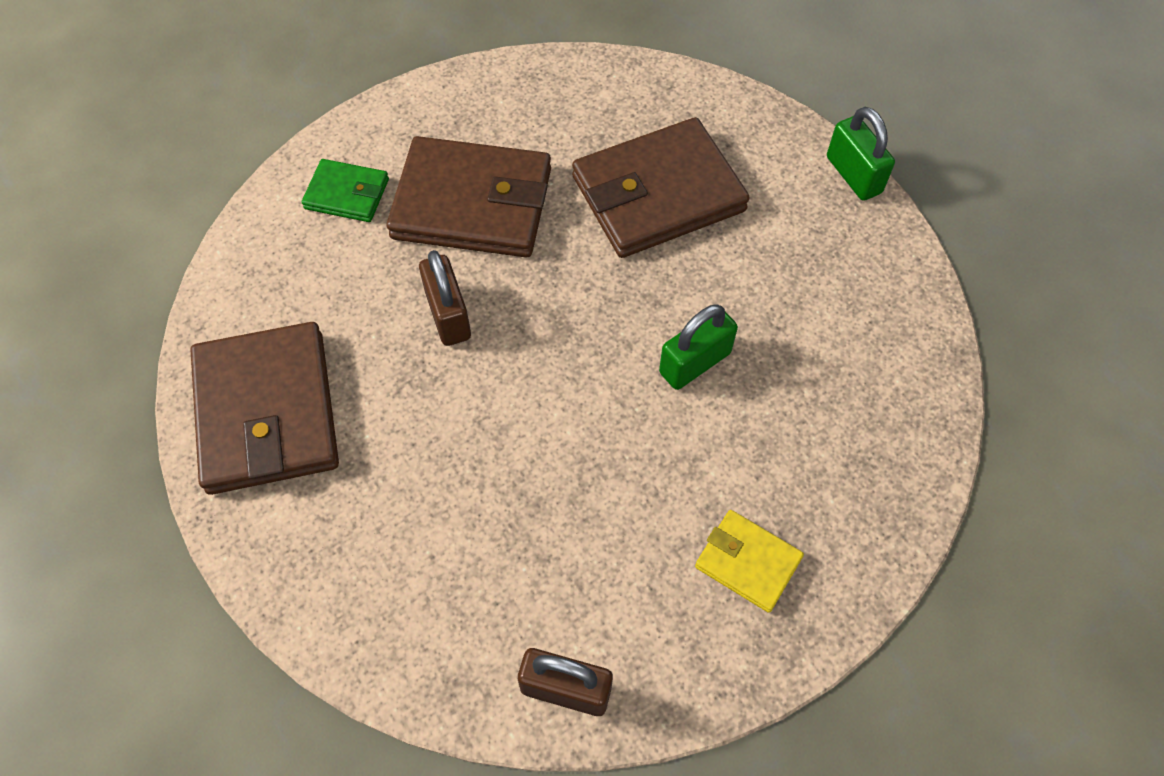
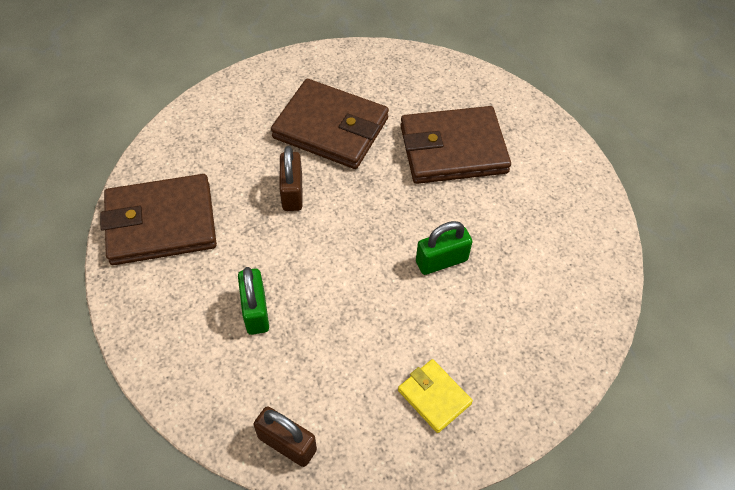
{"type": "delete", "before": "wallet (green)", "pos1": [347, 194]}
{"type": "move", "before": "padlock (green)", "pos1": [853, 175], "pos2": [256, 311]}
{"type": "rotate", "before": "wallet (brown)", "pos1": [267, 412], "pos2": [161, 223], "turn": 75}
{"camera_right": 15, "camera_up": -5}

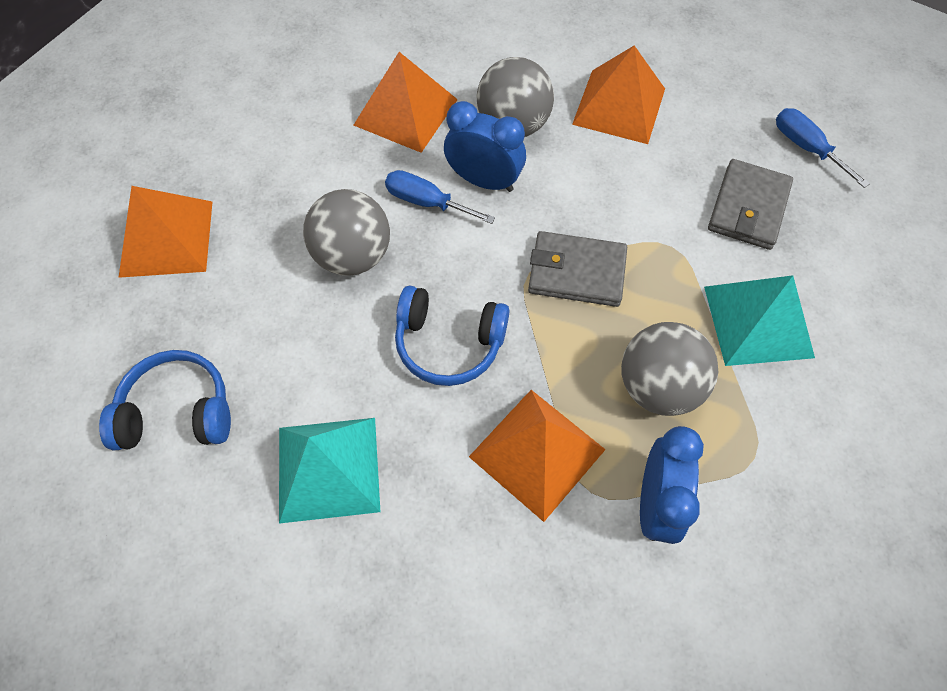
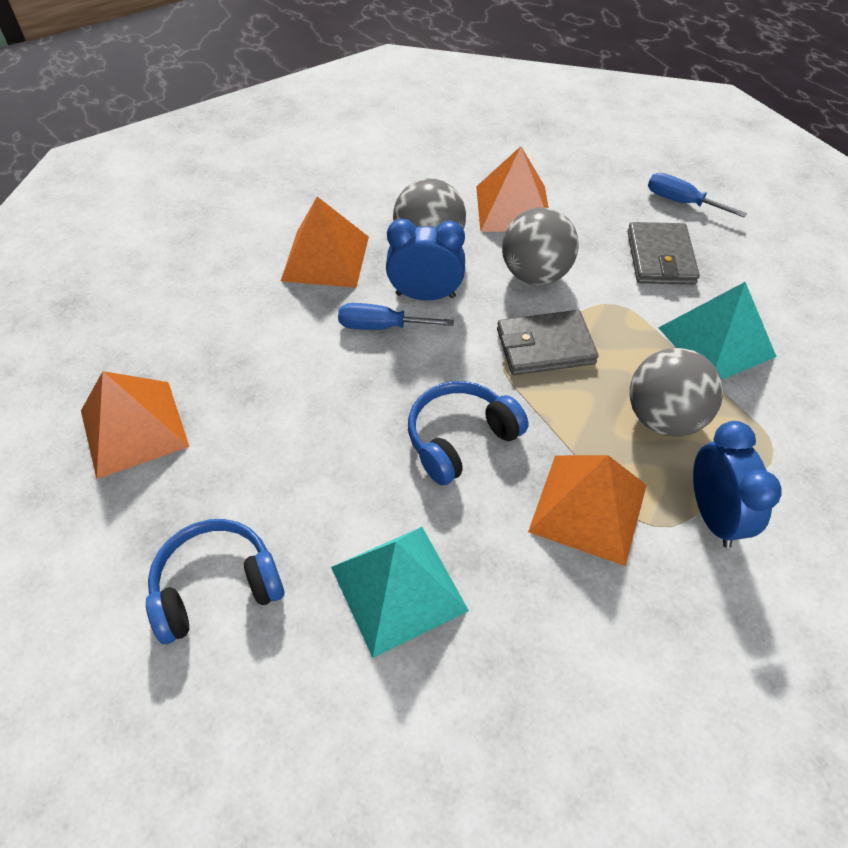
{"type": "move", "before": "ball (grey)", "pos1": [353, 256], "pos2": [535, 275]}
{"type": "rotate", "before": "headphones (blue)", "pos1": [449, 343], "pos2": [460, 439], "turn": 150}
{"camera_right": -20, "camera_up": -10}

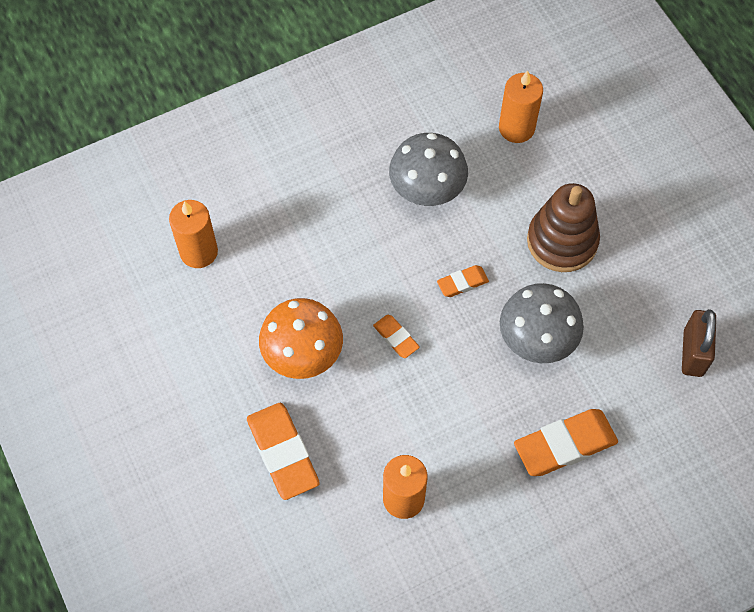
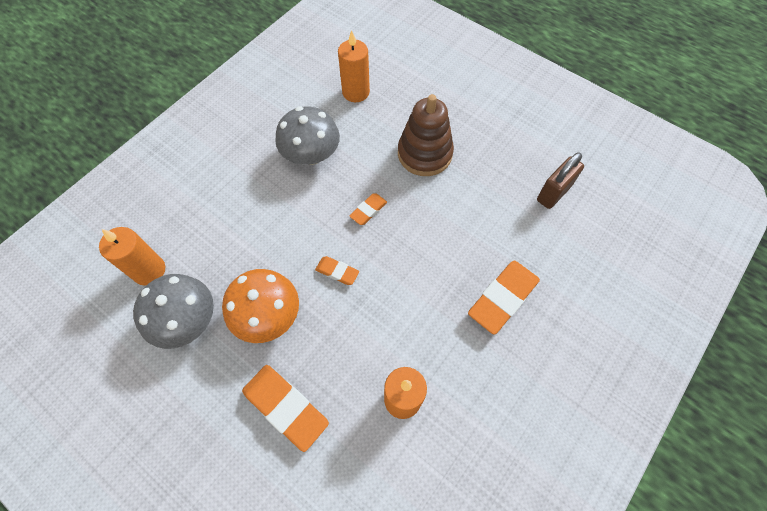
{"type": "move", "before": "mushroom (grey)", "pos1": [537, 338], "pos2": [187, 320]}
{"type": "rotate", "before": "padlock (brown)", "pos1": [693, 353], "pos2": [553, 193], "turn": 60}
{"camera_right": -25, "camera_up": 0}

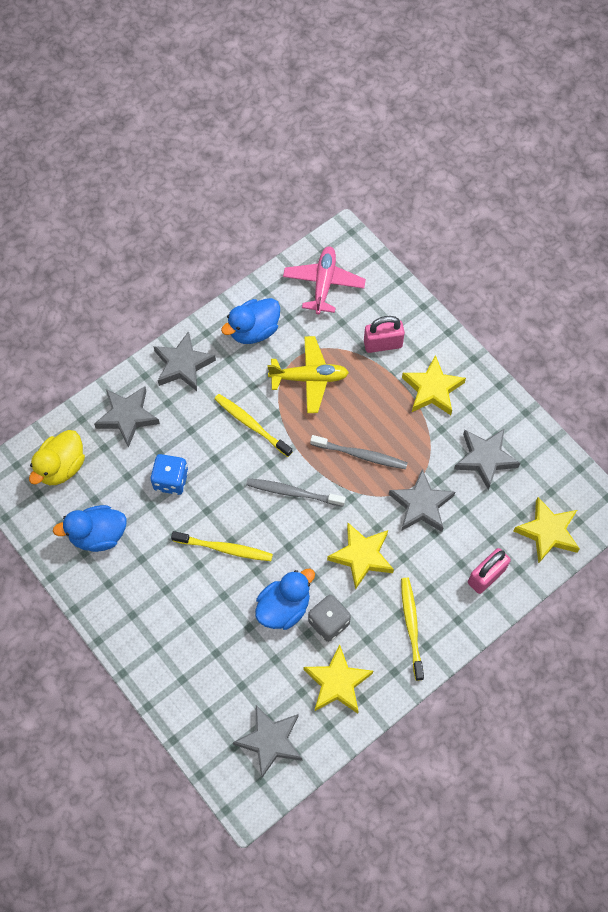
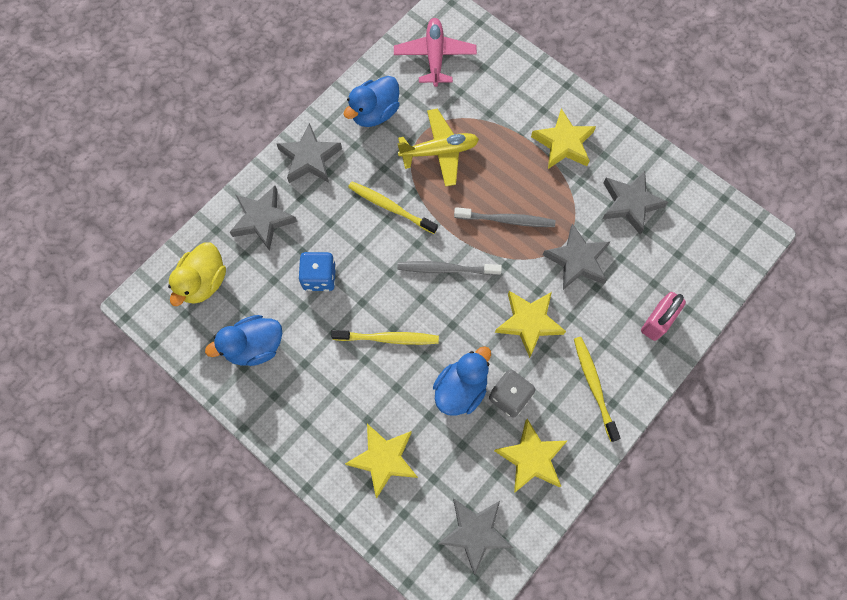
{"type": "delete", "before": "padlock (pink)", "pos1": [382, 344]}
{"type": "move", "before": "star (yellow)", "pos1": [547, 532], "pos2": [383, 459]}
{"camera_right": -10, "camera_up": 5}

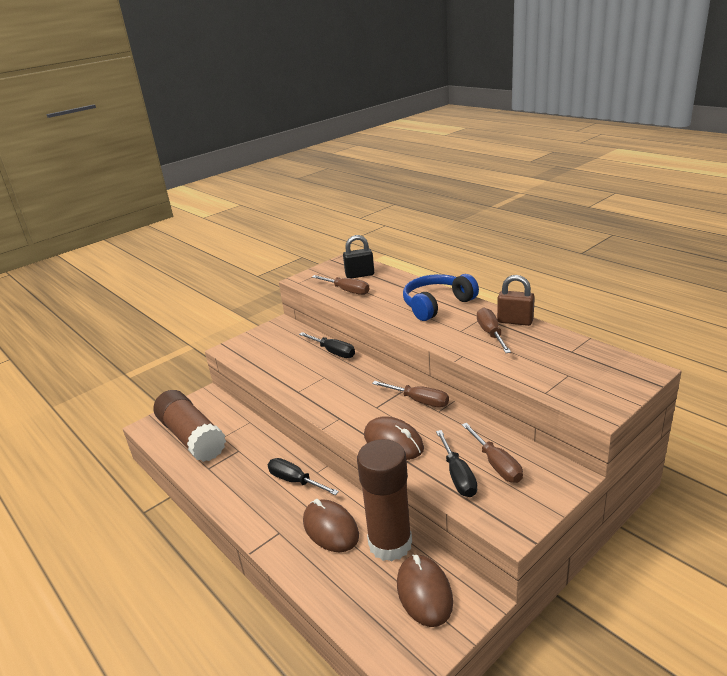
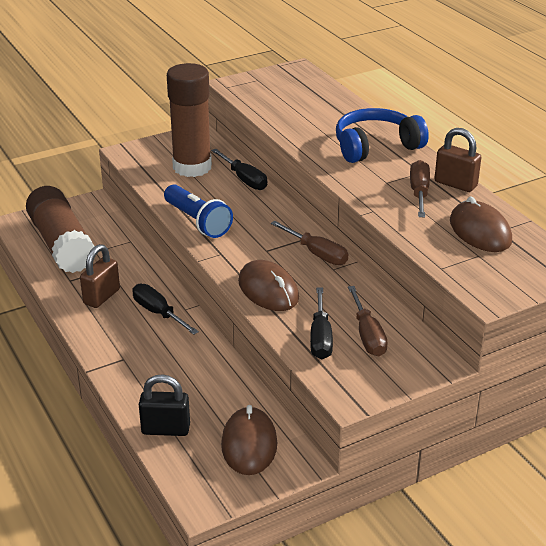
{"type": "delete", "before": "screwdriver (brown)", "pos1": [347, 291]}
{"type": "insert", "after": "padlock (brown)", "pos2": [101, 297]}
{"type": "insert", "after": "flashlight (blue)", "pos2": [197, 222]}
{"type": "move", "before": "mouse (brown)", "pos1": [330, 528], "pos2": [480, 231]}
{"type": "move", "before": "padlock (black)", "pos1": [360, 275], "pos2": [165, 429]}
{"type": "move", "before": "glue stick (brown)", "pos1": [390, 543], "pos2": [192, 167]}
{"camera_right": 10, "camera_up": 5}

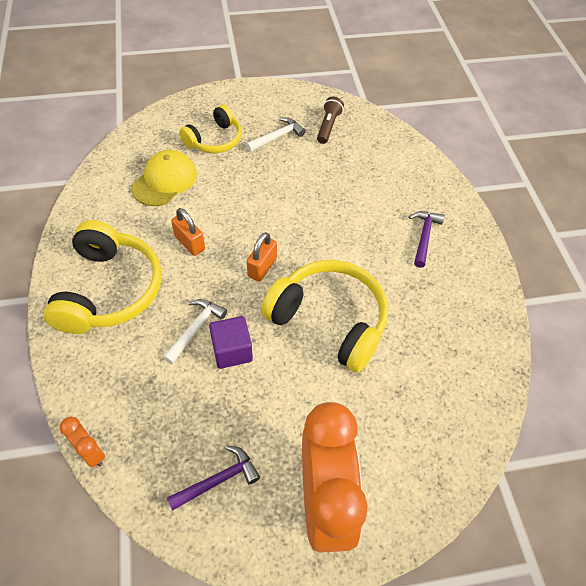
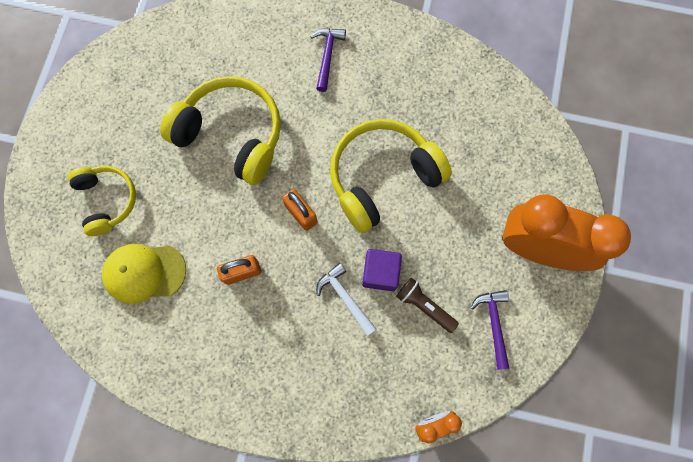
{"type": "delete", "before": "hammer (white)", "pos1": [277, 137]}
{"type": "move", "before": "headphones (yellow)", "pos1": [109, 290], "pos2": [232, 135]}
{"type": "move", "before": "flashlight (brown)", "pos1": [328, 126], "pos2": [424, 306]}
{"type": "rotate", "before": "cap (yellow)", "pos1": [164, 181], "pos2": [144, 272], "turn": -60}
{"type": "rotate", "before": "hammer (purple)", "pos1": [424, 237], "pos2": [327, 56], "turn": 60}
{"camera_right": -65, "camera_up": 20}

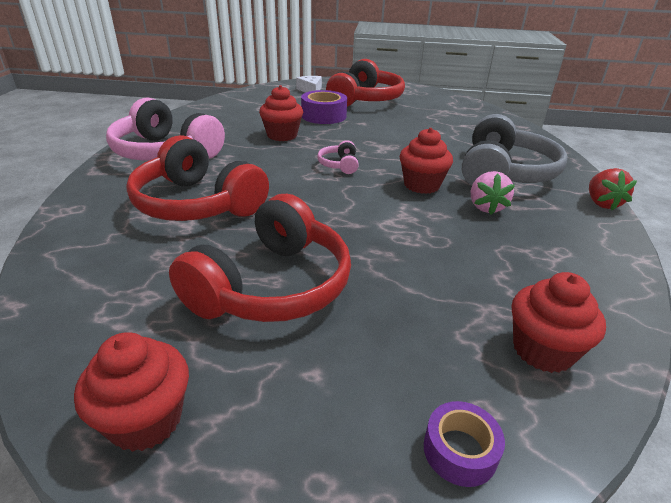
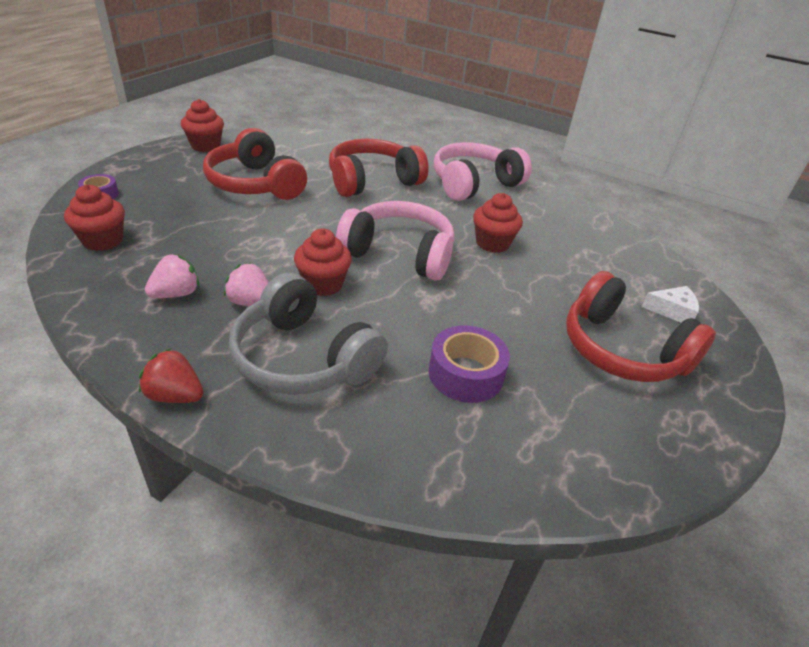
{"type": "insert", "after": "strawberry (pink)", "pos2": [176, 294]}
{"type": "move", "before": "tape (purple)", "pos1": [323, 116], "pos2": [465, 374]}
{"type": "resize", "before": "headphones (pink)", "pos1": [339, 165], "pos2": [399, 254], "scale": 2.32}
{"camera_right": 110, "camera_up": 5}

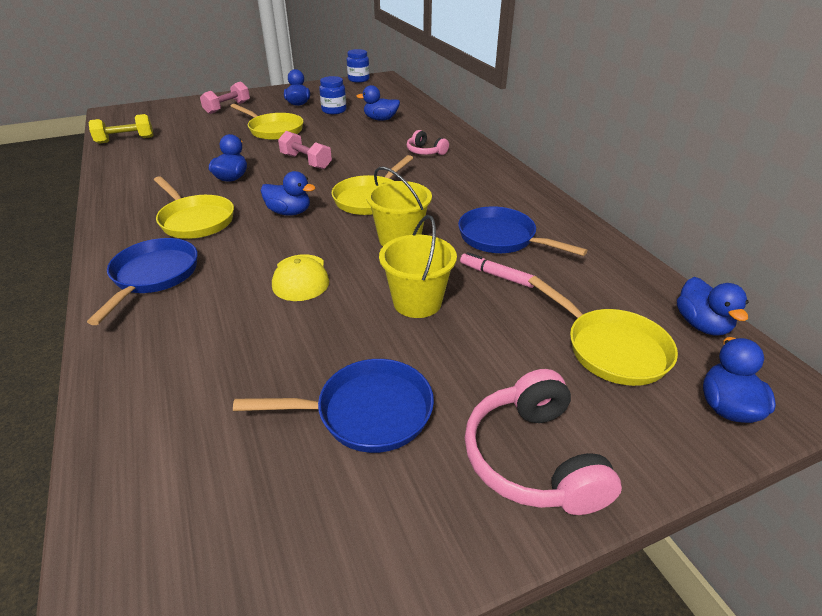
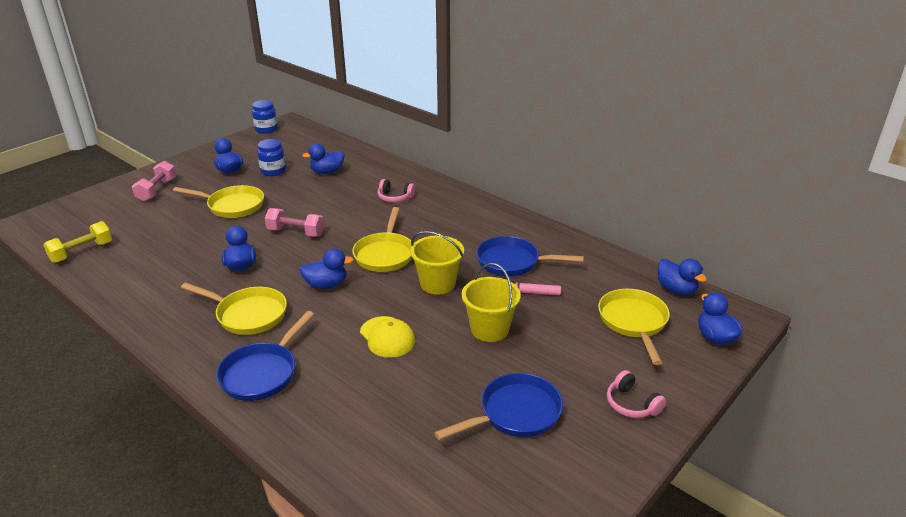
{"type": "rotate", "before": "pan (blue)", "pos1": [153, 276], "pos2": [262, 373], "turn": -135}
{"type": "rotate", "before": "pan (yellow)", "pos1": [610, 348], "pos2": [633, 322], "turn": -120}
{"type": "resize", "before": "headphones (pink)", "pos1": [533, 458], "pos2": [631, 404], "scale": 0.57}
{"camera_right": -25, "camera_up": -5}

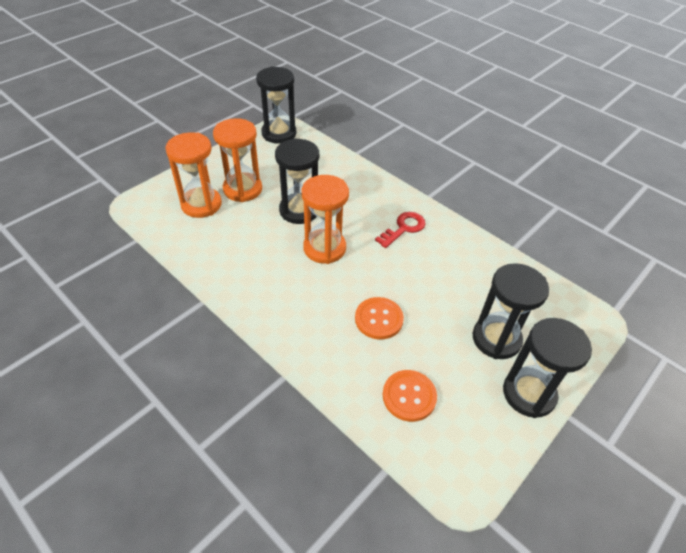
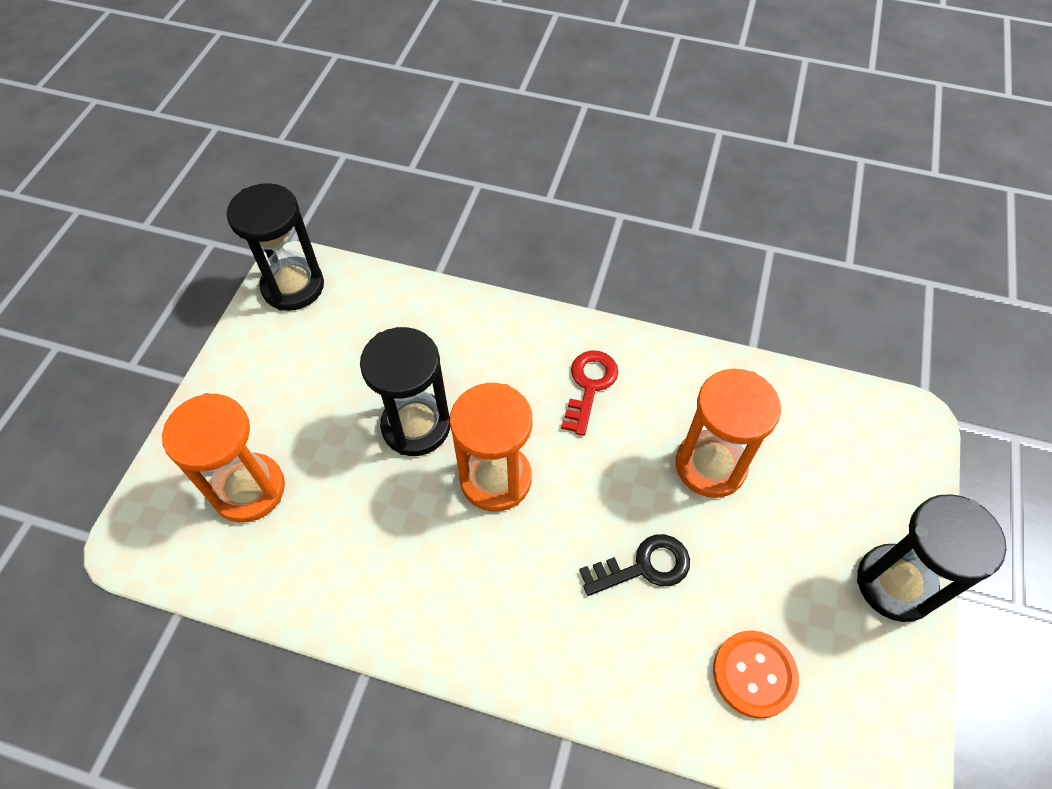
{"type": "delete", "before": "hourglass (black)", "pos1": [496, 339]}
{"type": "move", "before": "hourglass (orange)", "pos1": [243, 189], "pos2": [710, 466]}
{"type": "replace", "before": "button (orange)", "after": "key (black)", "pos1": [379, 319], "pos2": [644, 566]}
{"camera_right": -25, "camera_up": 10}

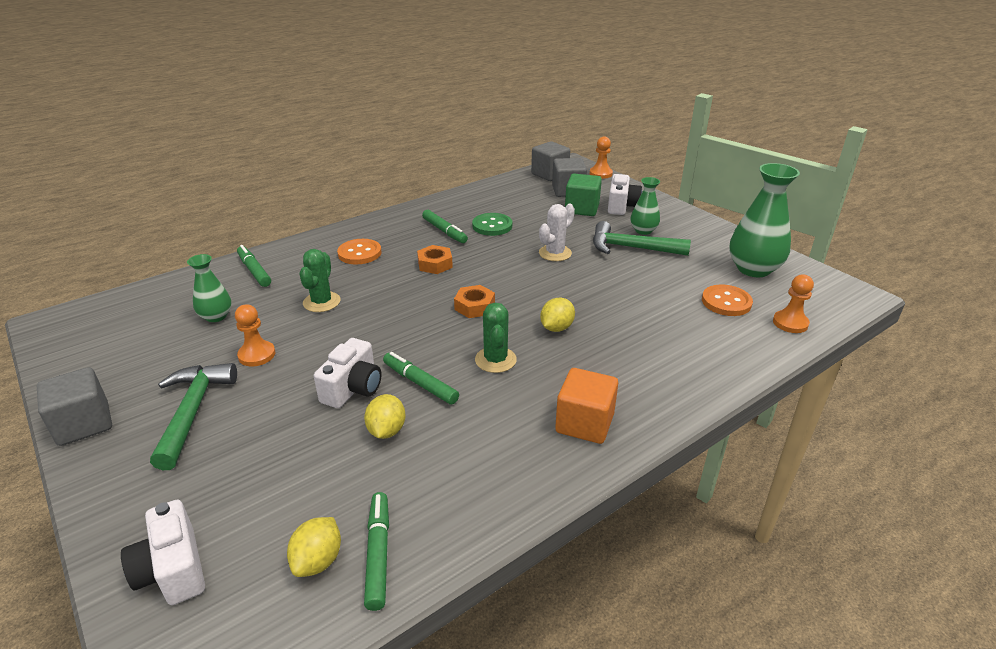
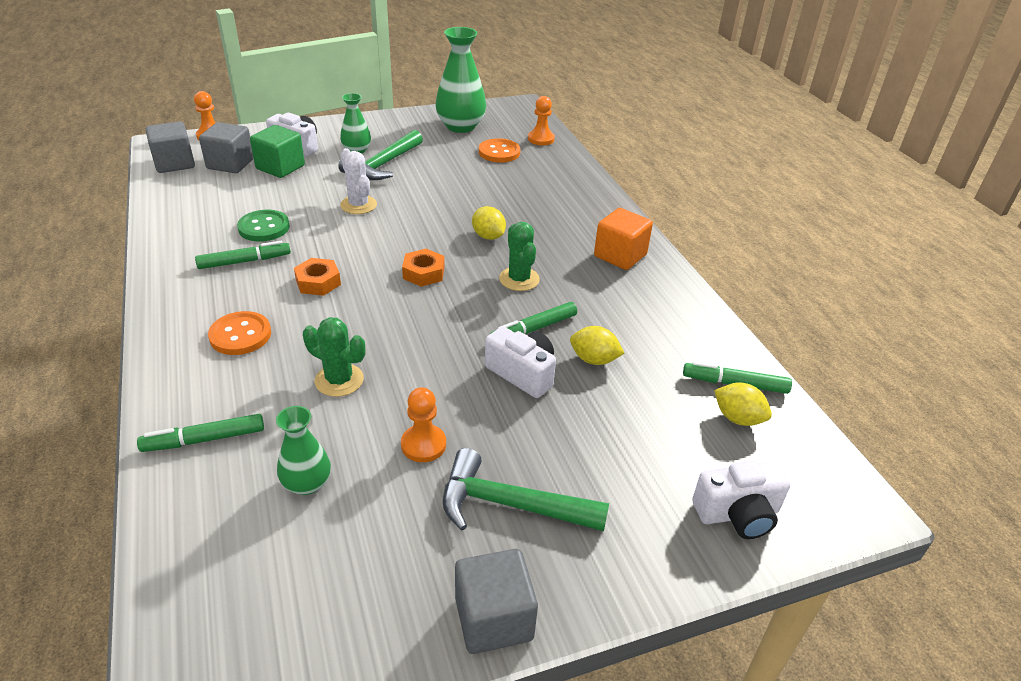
{"type": "rotate", "before": "cactus (green)", "pos1": [495, 360], "pos2": [519, 279], "turn": 60}
{"camera_right": -75, "camera_up": 5}

